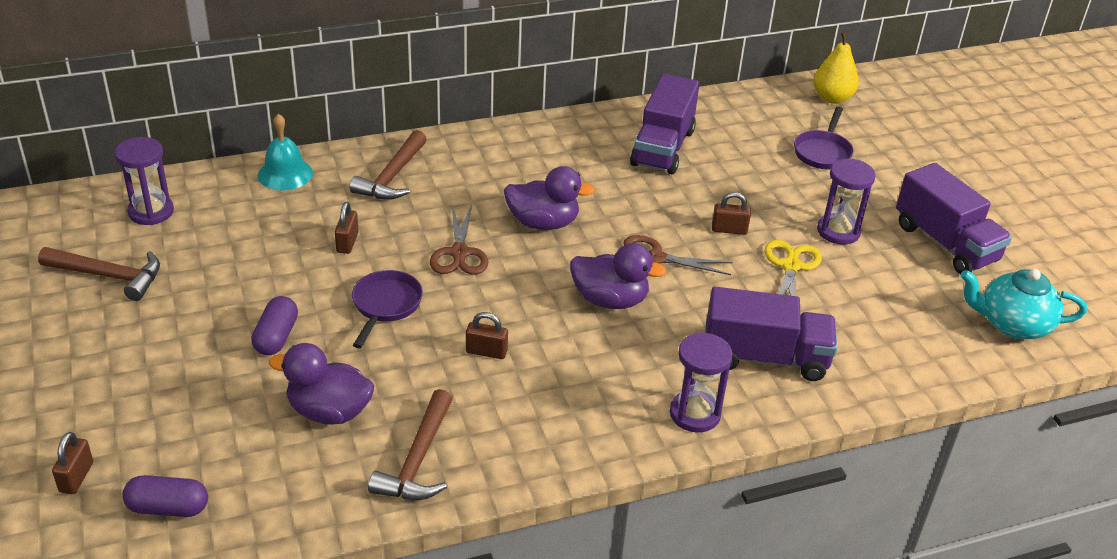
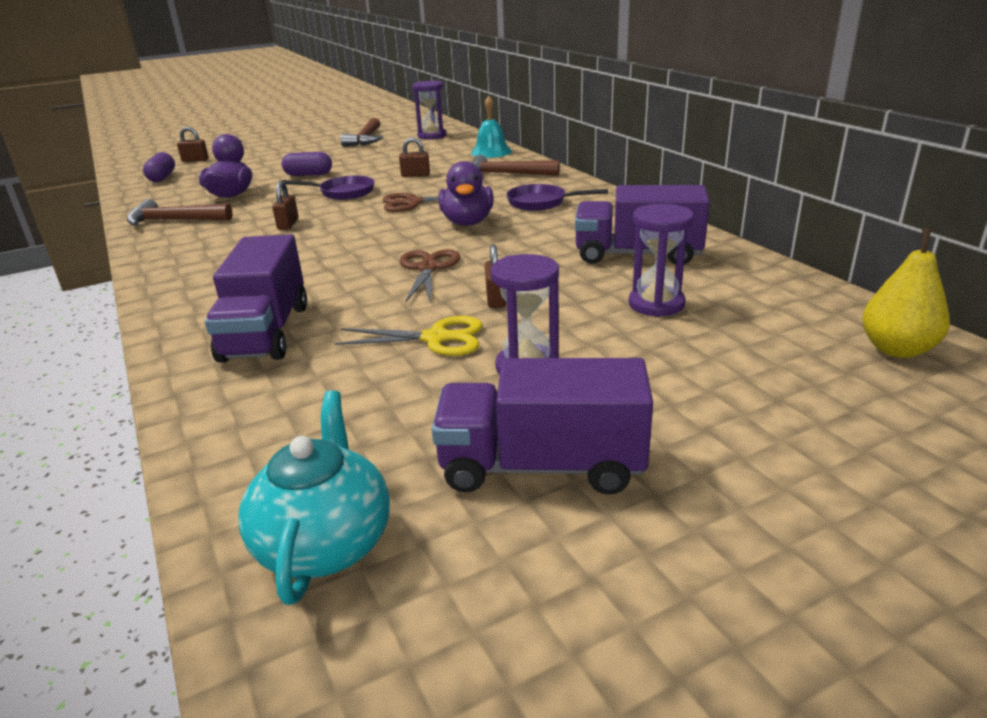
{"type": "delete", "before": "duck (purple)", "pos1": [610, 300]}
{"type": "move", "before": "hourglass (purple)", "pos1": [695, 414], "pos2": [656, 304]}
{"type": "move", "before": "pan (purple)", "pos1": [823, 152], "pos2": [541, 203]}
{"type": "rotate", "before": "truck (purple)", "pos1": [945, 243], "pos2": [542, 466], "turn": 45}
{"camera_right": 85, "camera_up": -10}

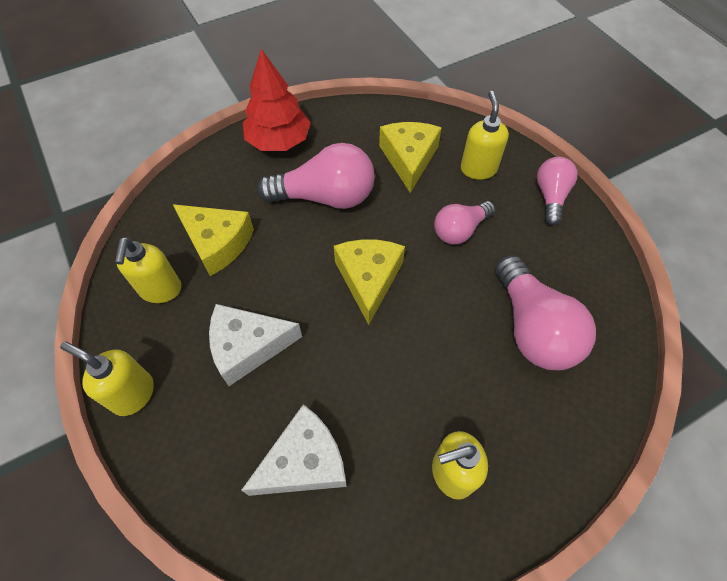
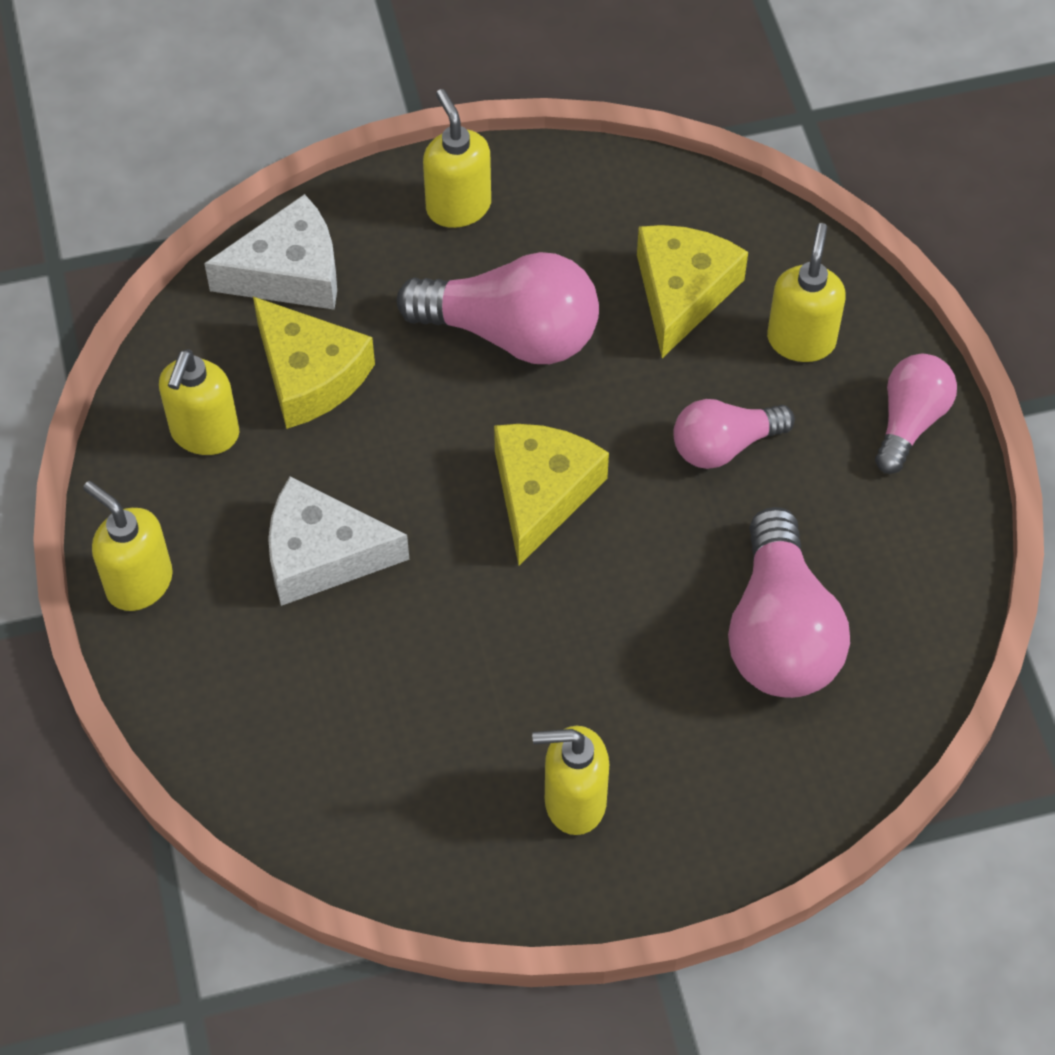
{"type": "move", "before": "cheese (white)", "pos1": [304, 461], "pos2": [289, 272]}
{"type": "replace", "before": "tree (red)", "after": "soap dispenser (yellow)", "pos1": [279, 141], "pos2": [458, 206]}
{"camera_right": 15, "camera_up": 0}

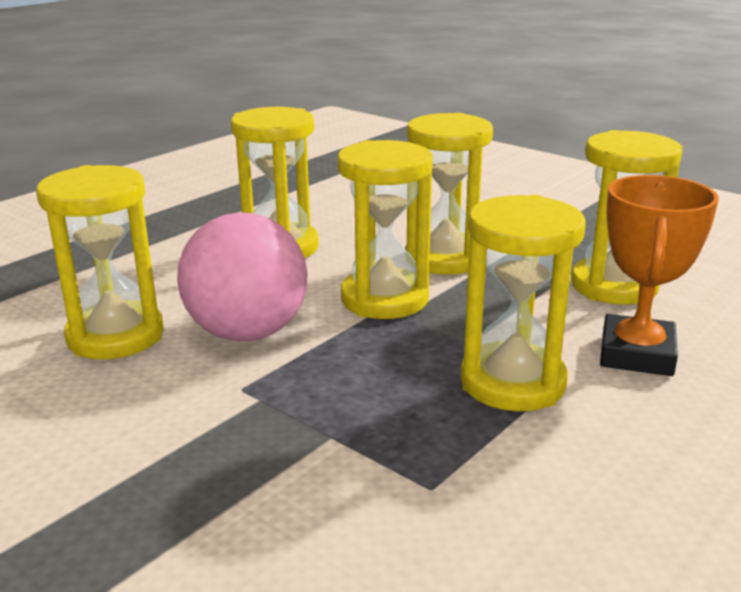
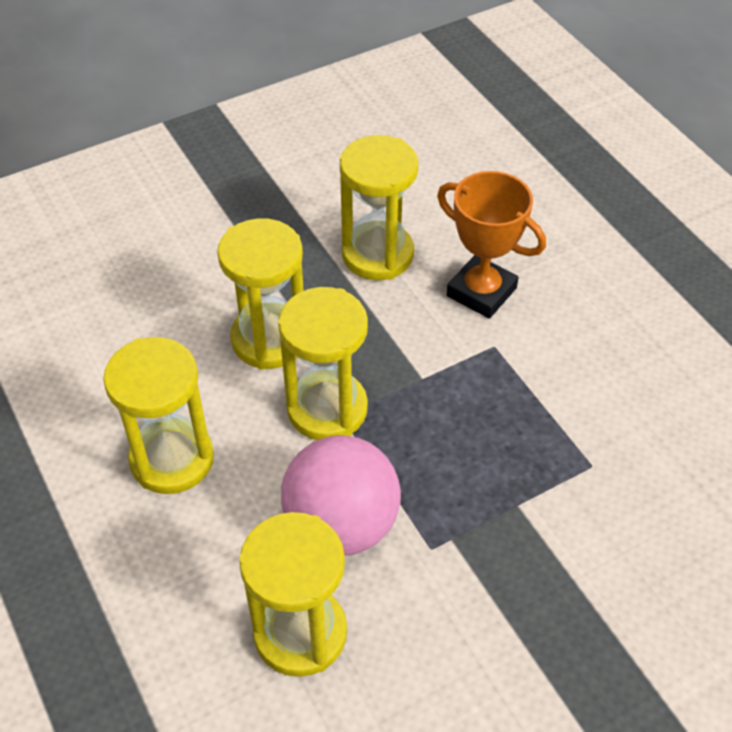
{"type": "delete", "before": "hourglass (yellow)", "pos1": [512, 382]}
{"camera_right": -70, "camera_up": 25}

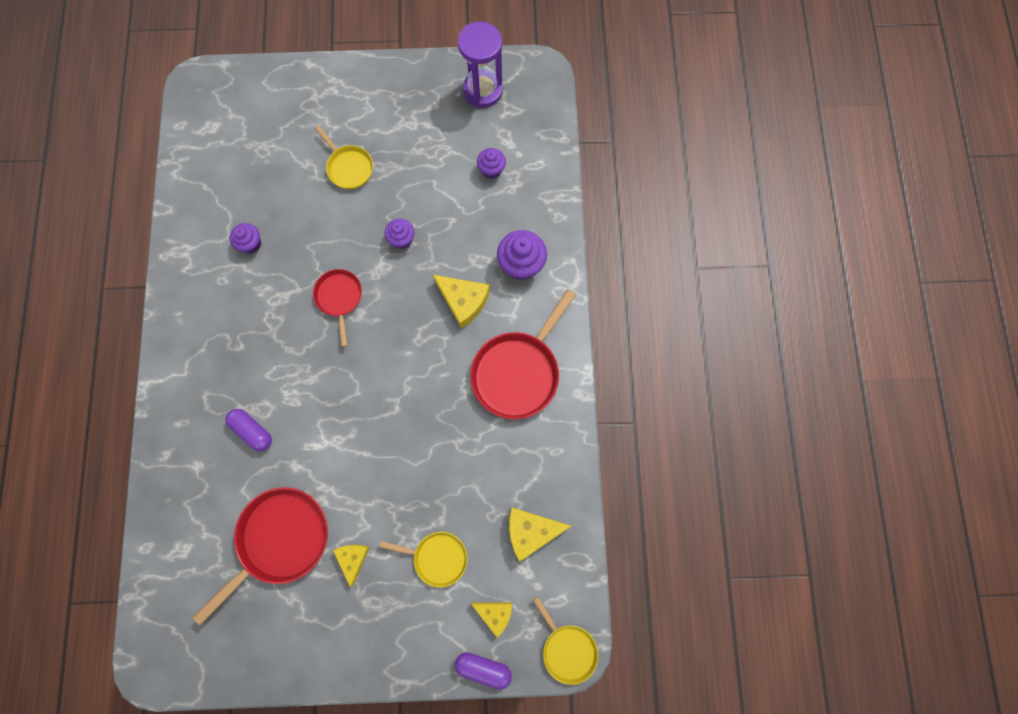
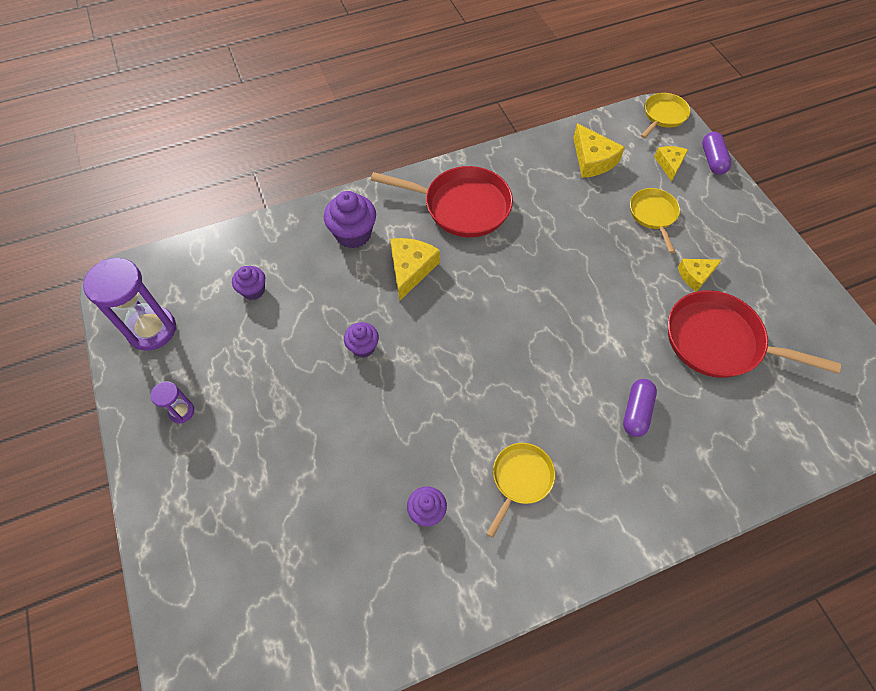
{"type": "delete", "before": "pan (red)", "pos1": [339, 298]}
{"type": "insert", "after": "hourglass (purple)", "pos2": [182, 412]}
{"type": "move", "before": "pan (yellow)", "pos1": [348, 167], "pos2": [520, 479]}
{"camera_right": -110, "camera_up": -15}

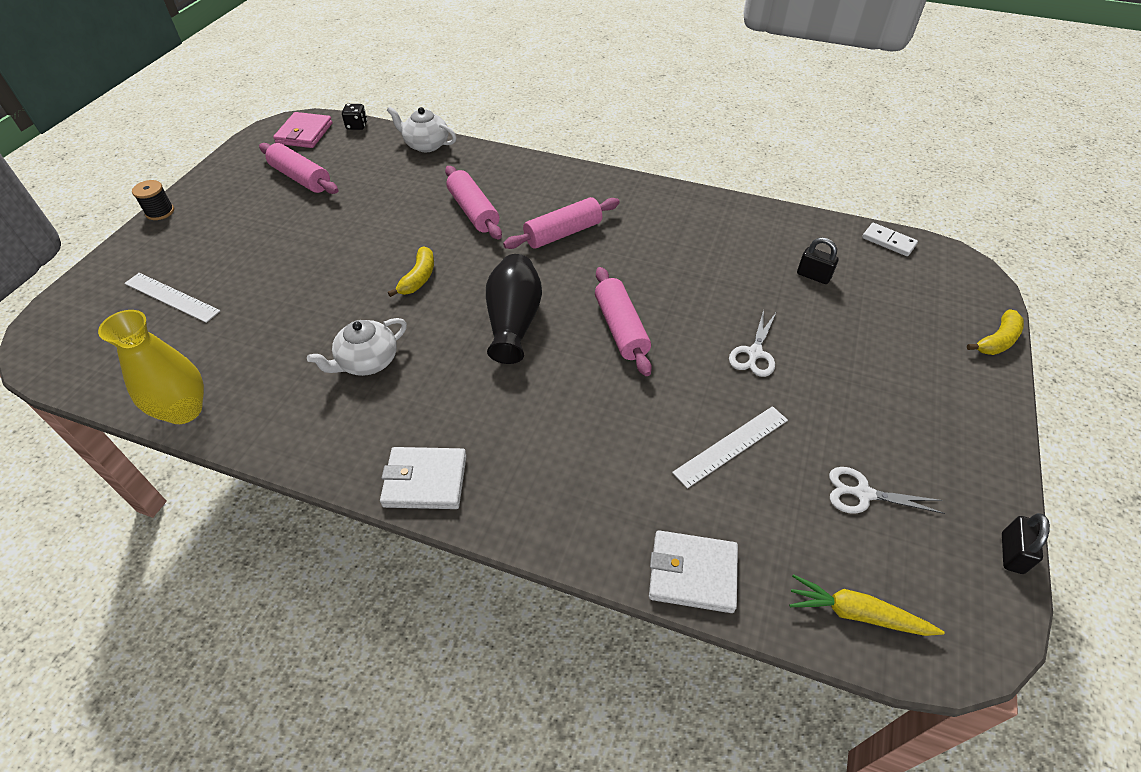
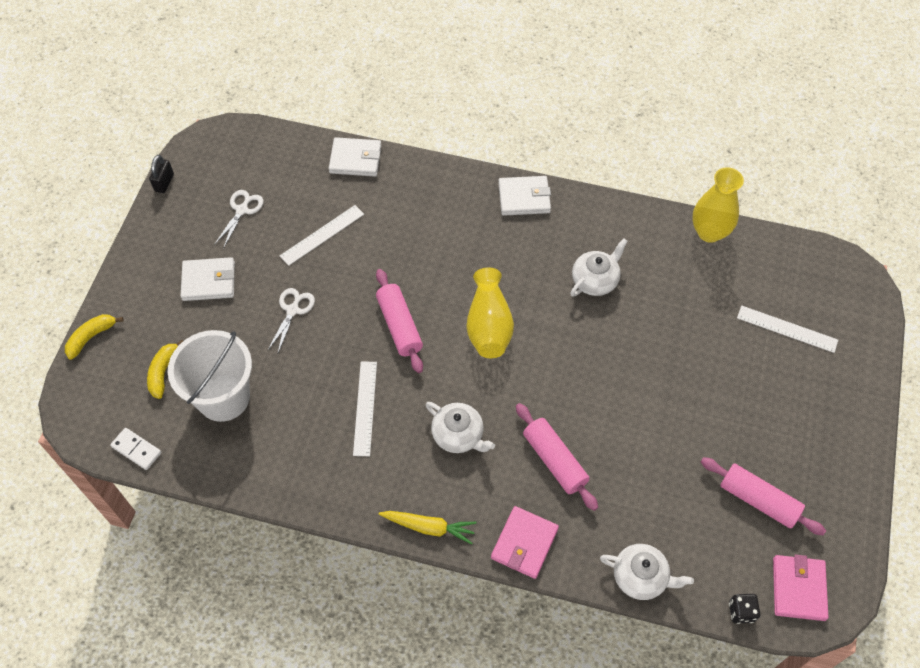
{"type": "delete", "before": "spool (black)", "pos1": [160, 212]}
{"type": "insert", "after": "wallet (white)", "pos2": [209, 281]}
{"type": "insert", "after": "ruler (white)", "pos2": [365, 408]}
{"type": "insert", "after": "wallet (pink)", "pos2": [524, 543]}
{"type": "move", "before": "banana (yellow)", "pos1": [418, 278], "pos2": [163, 372]}
{"type": "move", "before": "carrot (yellow)", "pos1": [857, 614], "pos2": [429, 527]}
{"type": "replace", "before": "rolling pin (pink)", "after": "teapot (white)", "pos1": [563, 233], "pos2": [458, 435]}
{"type": "replace", "before": "padlock (black)", "after": "bucket (white)", "pos1": [813, 276], "pos2": [223, 397]}
{"type": "recolor", "before": "vase (black)", "after": "vase (yellow)", "pos1": [513, 322], "pos2": [489, 326]}
{"type": "rotate", "before": "scissors (white)", "pos1": [863, 494], "pos2": [242, 210], "turn": -75}
{"camera_right": 175, "camera_up": 10}

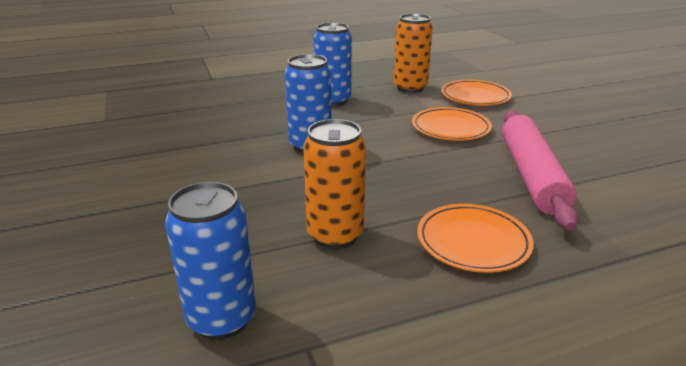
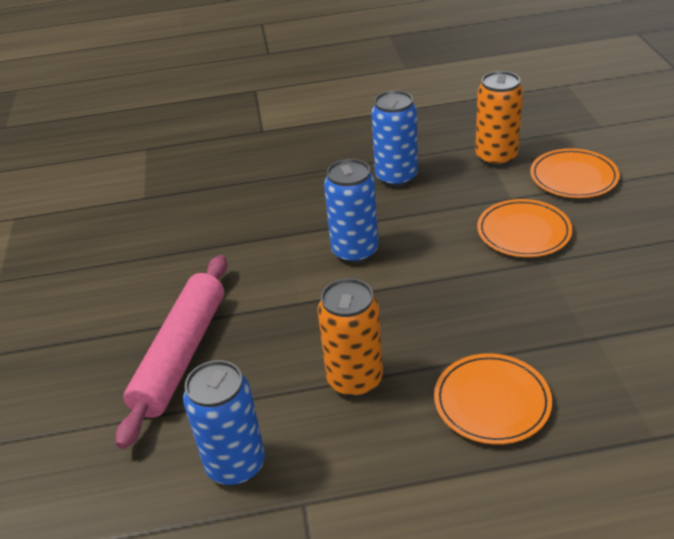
{"type": "move", "before": "rolling pin (pink)", "pos1": [531, 175], "pos2": [181, 354]}
{"camera_right": 15, "camera_up": 10}

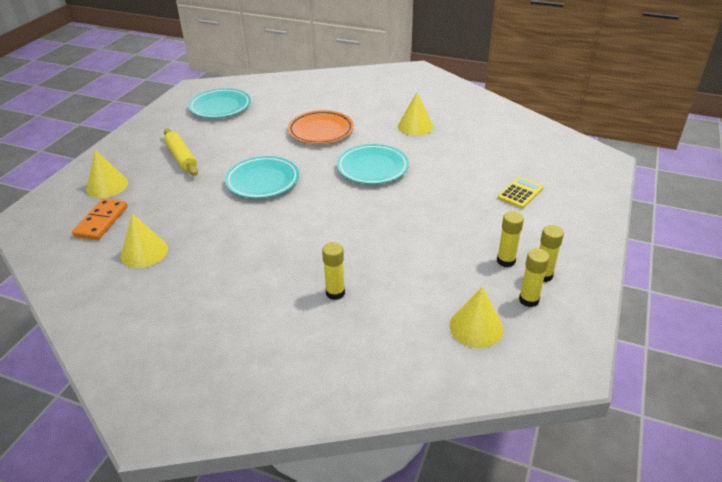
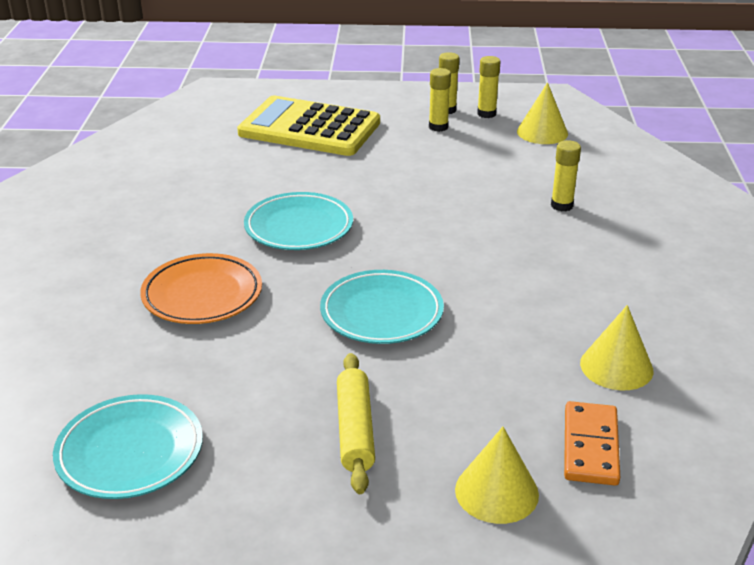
{"type": "delete", "before": "cone (yellow)", "pos1": [415, 126]}
{"type": "rotate", "before": "domino (orange)", "pos1": [101, 221], "pos2": [590, 446], "turn": -75}
{"type": "rotate", "before": "rolling pin (yellow)", "pos1": [181, 157], "pos2": [355, 430], "turn": -45}
{"type": "resize", "before": "calculator (yellow)", "pos1": [520, 193], "pos2": [309, 128], "scale": 2.33}
{"camera_right": -110, "camera_up": -5}

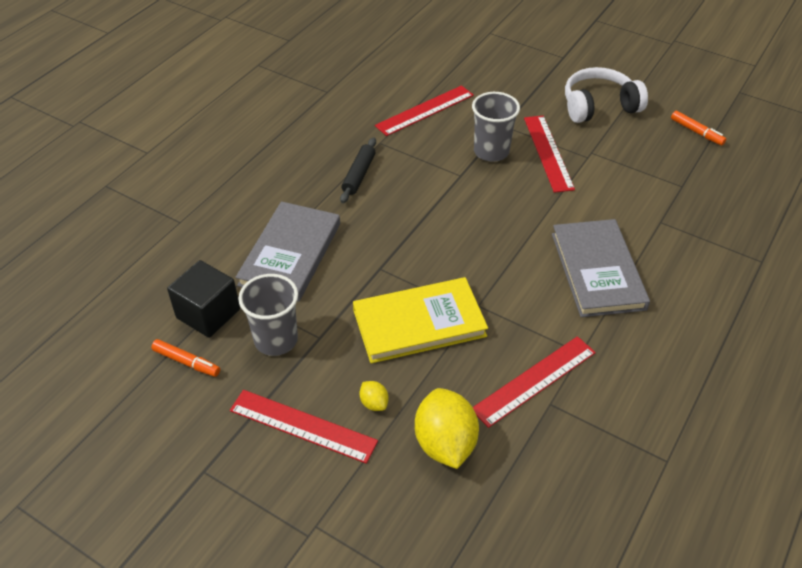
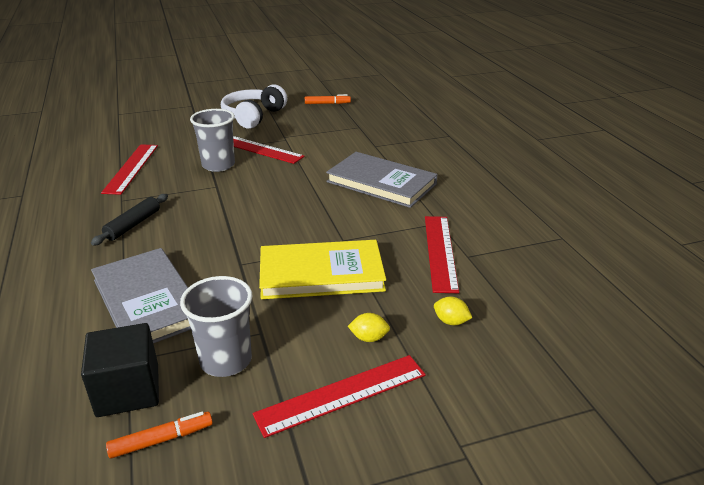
{"type": "rotate", "before": "rolling pin (black)", "pos1": [359, 175], "pos2": [133, 225], "turn": 60}
{"type": "rotate", "before": "book (yellow)", "pos1": [419, 323], "pos2": [321, 273], "turn": 60}
{"type": "resize", "before": "lemon (yellow)", "pos1": [445, 443], "pos2": [451, 321], "scale": 0.45}
{"camera_right": -50, "camera_up": -15}

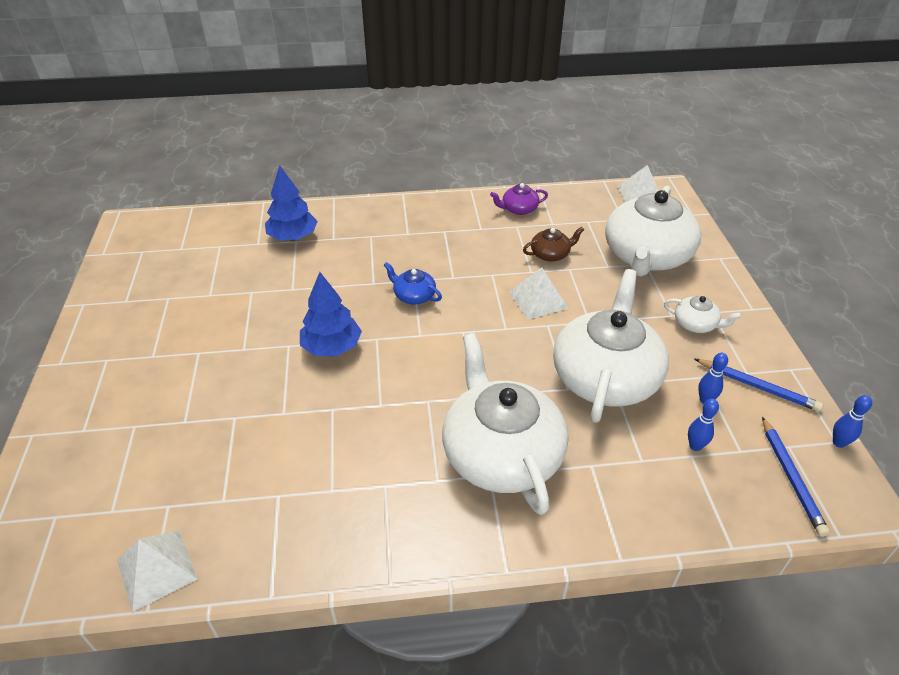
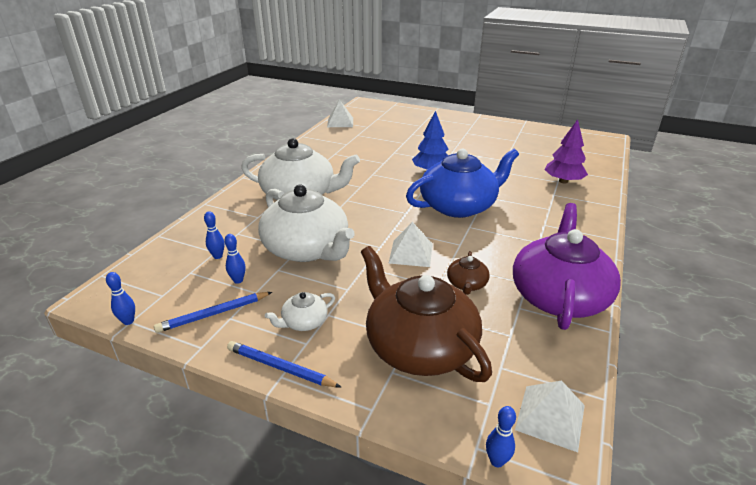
{"type": "insert", "after": "bowling pin (blue)", "pos2": [497, 461]}
{"type": "move", "before": "pencil (blue)", "pos1": [791, 478], "pos2": [280, 367]}
{"type": "recolor", "before": "tree (blue)", "after": "tree (purple)", "pos1": [293, 237], "pos2": [563, 181]}
{"type": "recolor", "before": "teapot (white)", "after": "teapot (brown)", "pos1": [646, 256], "pos2": [419, 346]}
{"type": "resize", "before": "teapot (blue)", "pos1": [413, 296], "pos2": [459, 206], "scale": 2.3}
{"type": "resize", "before": "teapot (purple)", "pos1": [518, 209], "pos2": [559, 296], "scale": 2.3}
{"camera_right": 120, "camera_up": -10}

